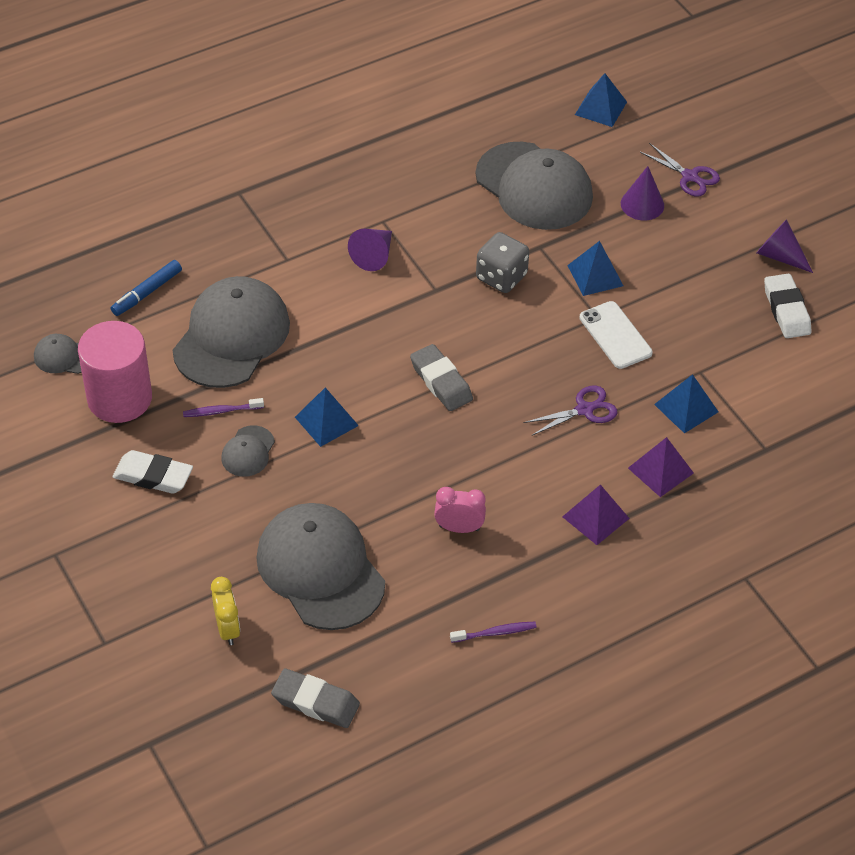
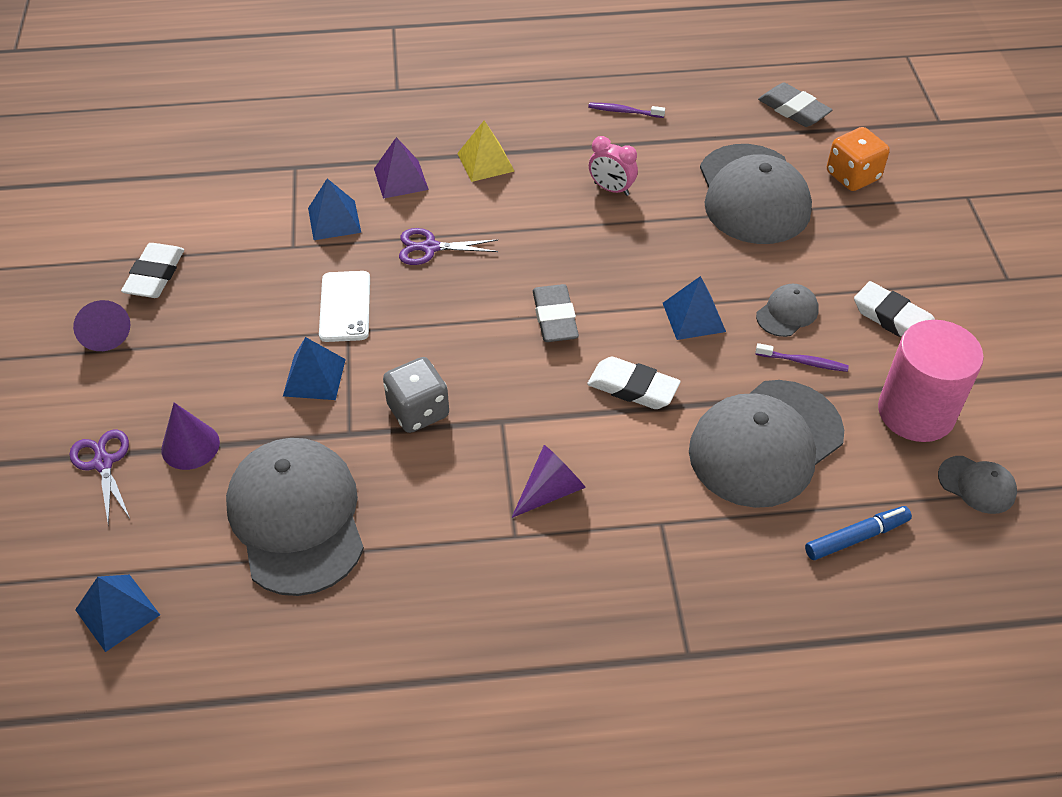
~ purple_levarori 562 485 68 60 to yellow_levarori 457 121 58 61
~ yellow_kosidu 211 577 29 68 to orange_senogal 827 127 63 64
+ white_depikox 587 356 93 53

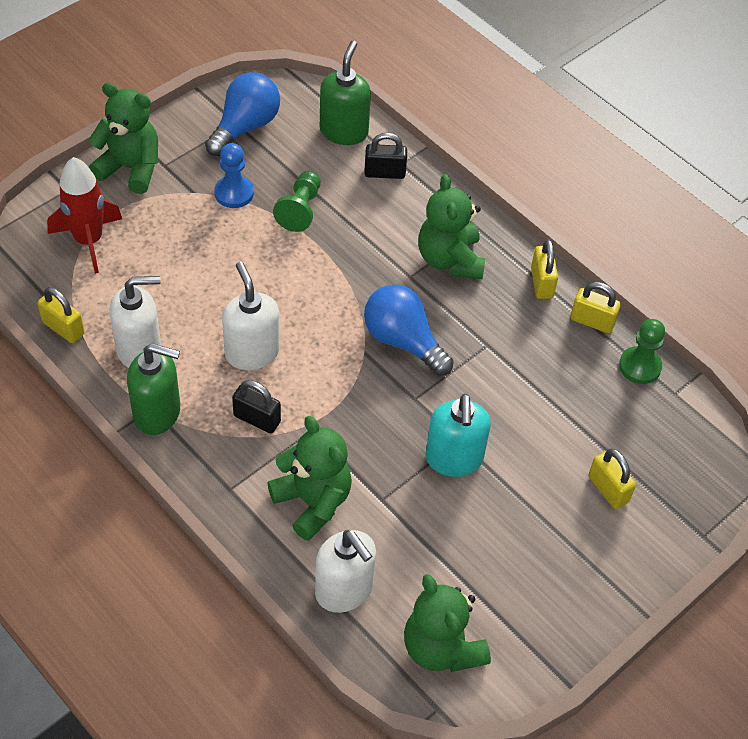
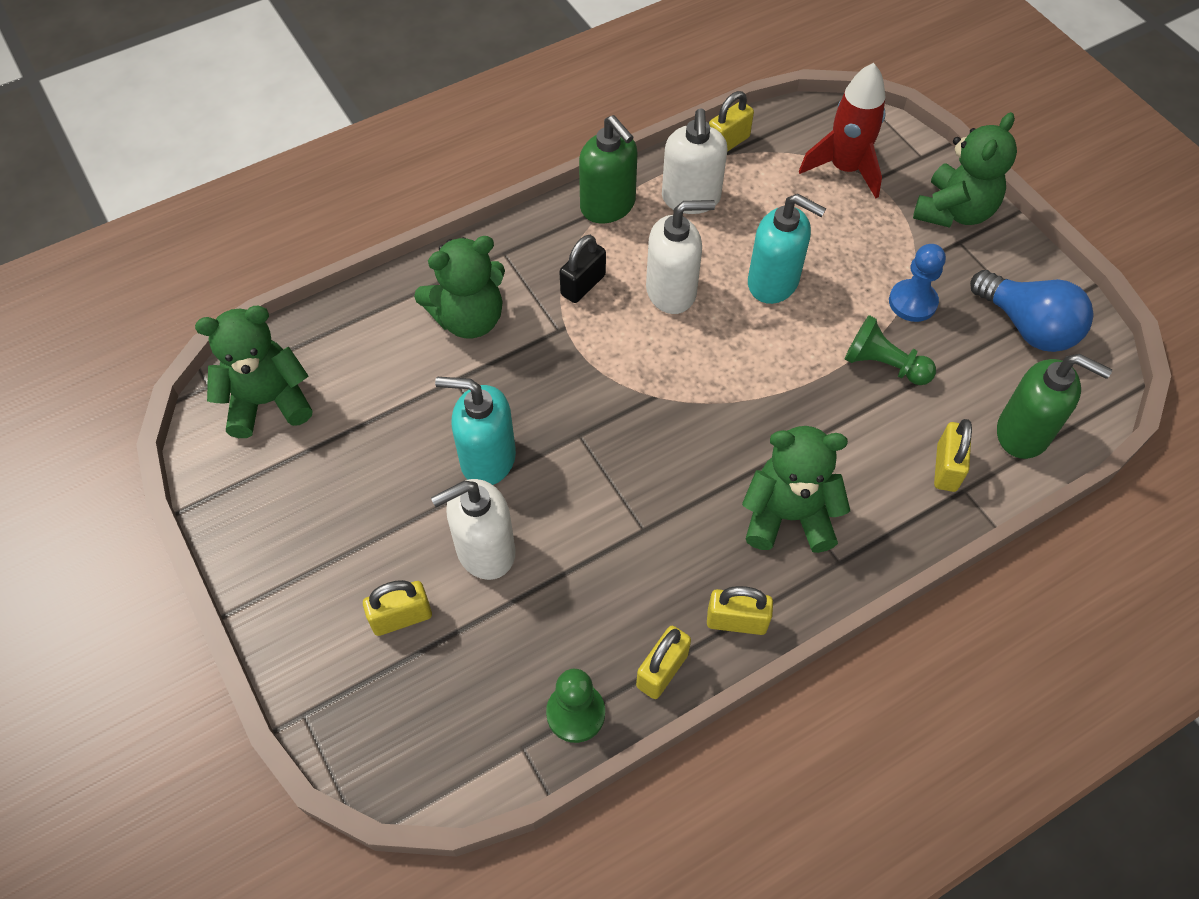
~ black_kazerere 364 133 43 46 to yellow_kazerere 934 419 38 73
- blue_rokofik 364 284 90 92
~ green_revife 127 343 53 92 = 579 115 58 108 60 degrees counterclockwise
~ white_revife 315 530 61 83 to 431 479 85 101
+ turquoise_revife 748 194 78 110

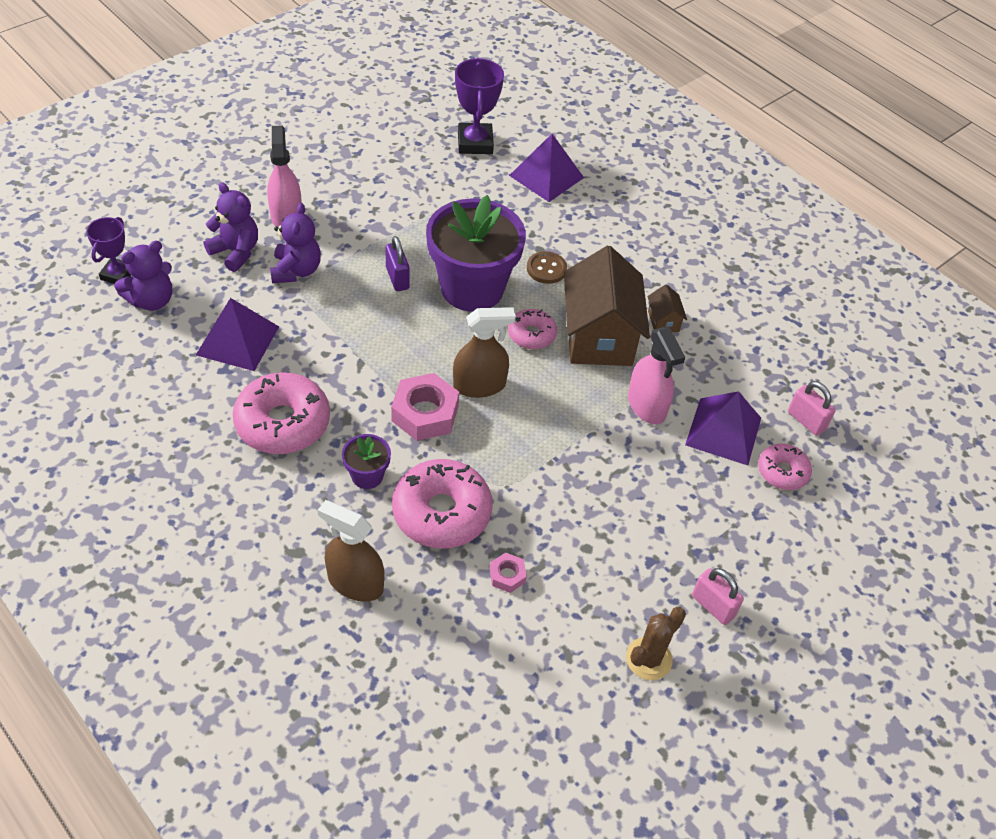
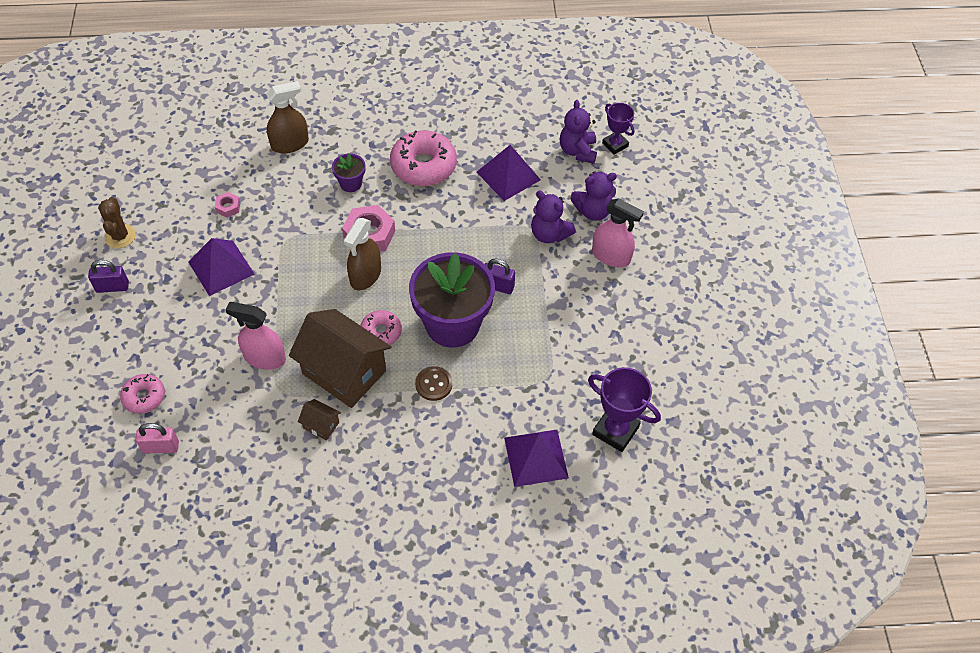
~ purple_levarori 685 391 76 74 to 188 238 66 58
- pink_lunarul 392 459 101 89
~ pink_kazerere 692 568 52 57 to purple_kazerere 88 260 41 33

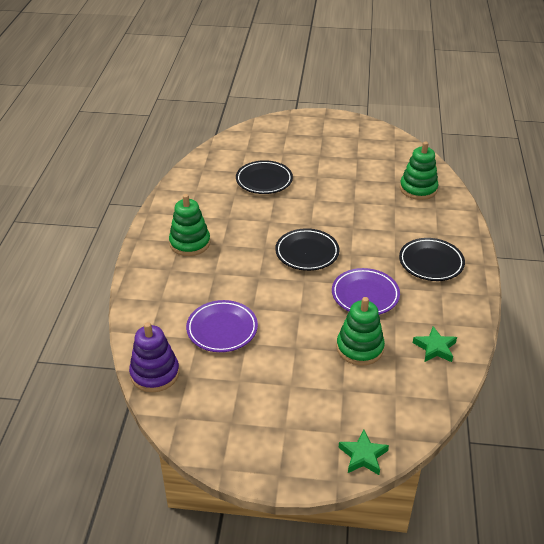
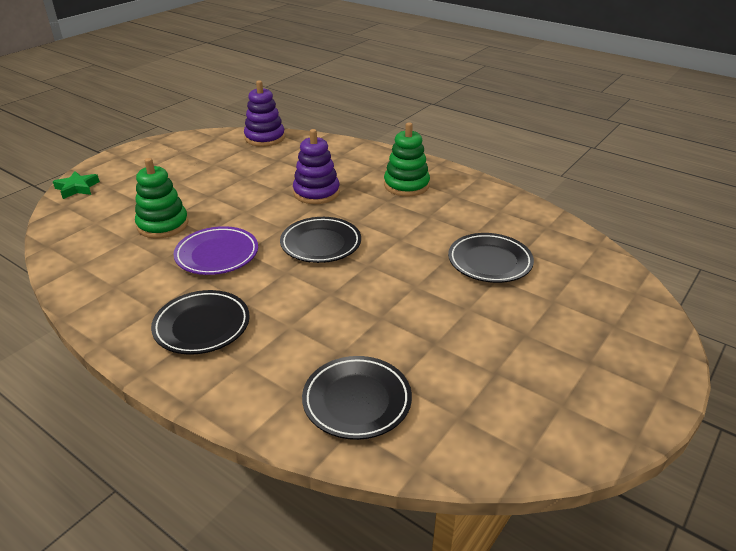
~ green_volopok 400 142 39 58 to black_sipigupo 302 356 110 84
- purple_sipigupo 186 300 72 52
- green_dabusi 413 326 44 36
+ purple_volopok 293 129 47 75

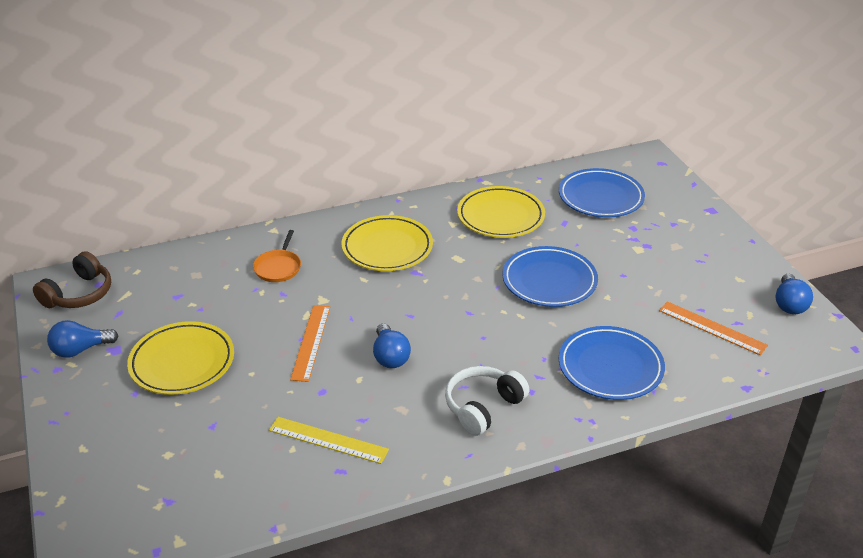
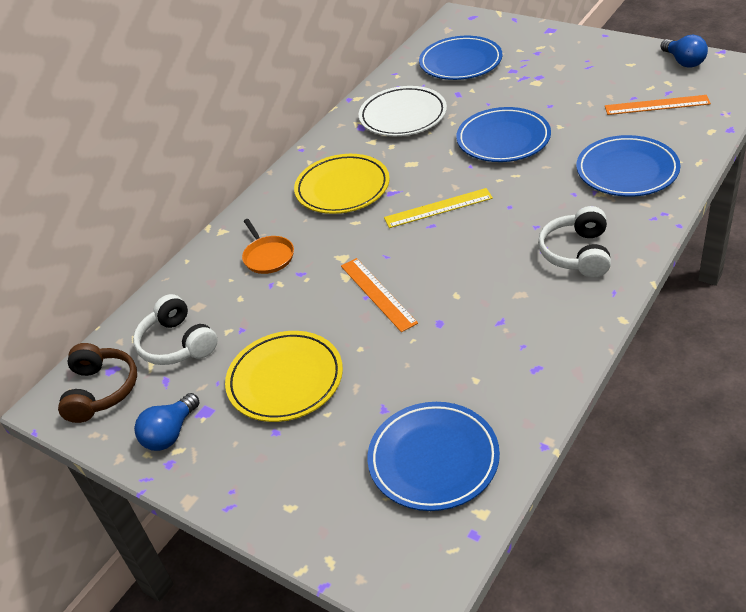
~ yellow_sipigupo 457 186 88 52 to white_sipigupo 359 86 88 50
- blue_rokofik 373 323 38 45
~ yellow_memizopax 269 417 120 47 to 384 188 109 40
+ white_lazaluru 133 294 85 71
+ blue_sipigupo 367 402 133 109

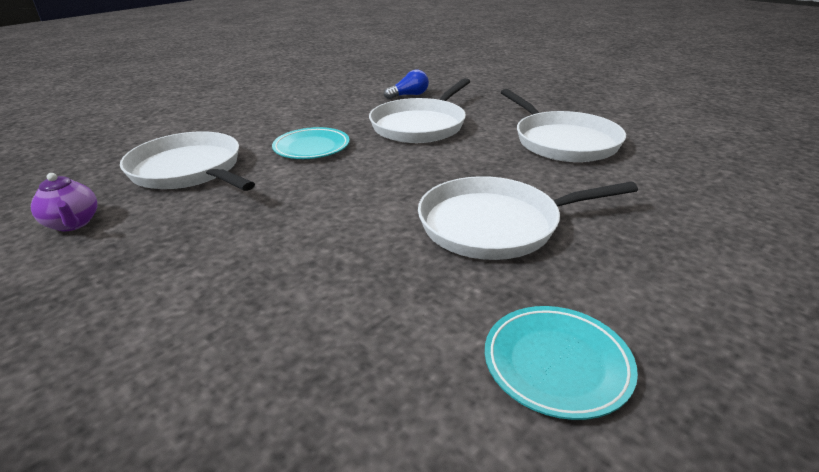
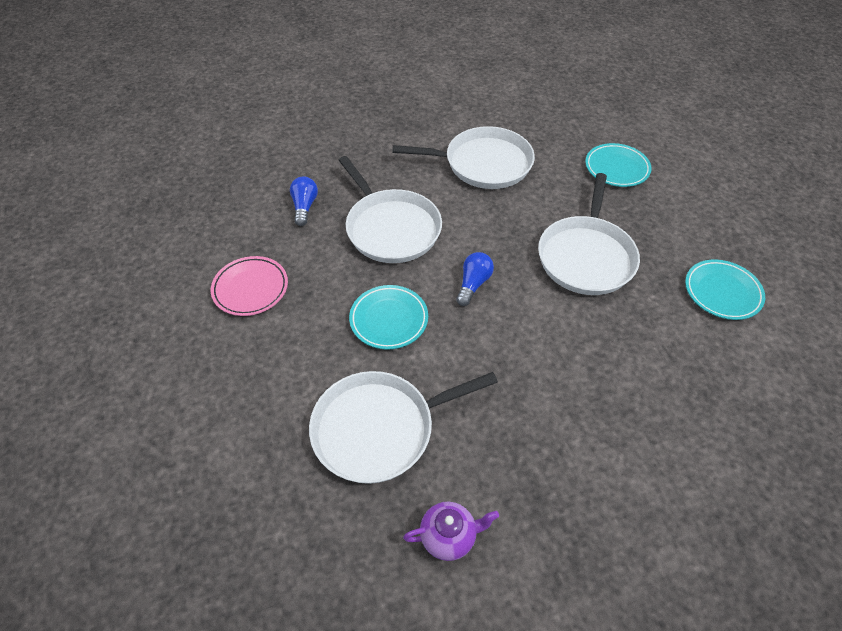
+ turquoise_sipigupo 585 143 67 44
+ blue_rokofik 456 252 38 54
+ pink_sipigupo 211 256 77 60

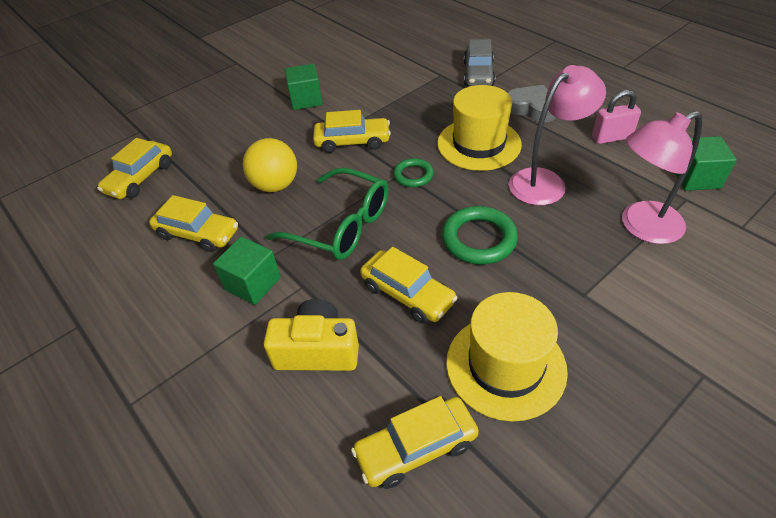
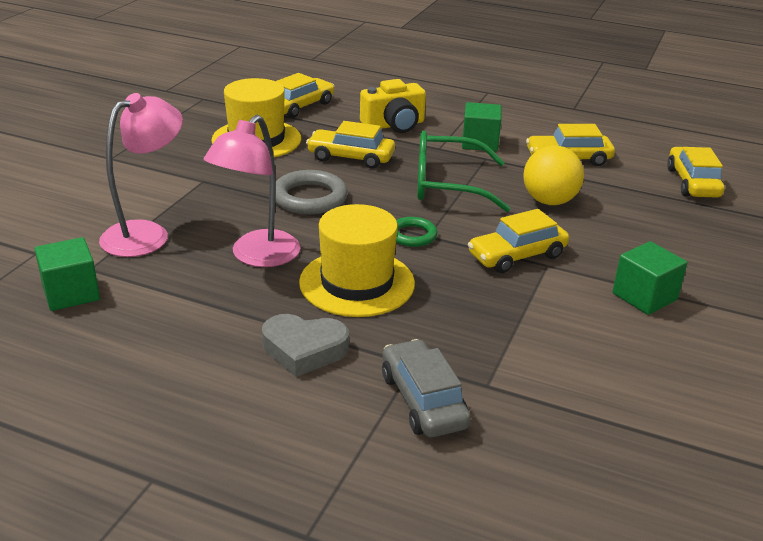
- pink_kazerere 592 90 49 54
~ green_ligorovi 442 206 76 58 to grey_ligorovi 275 170 73 44

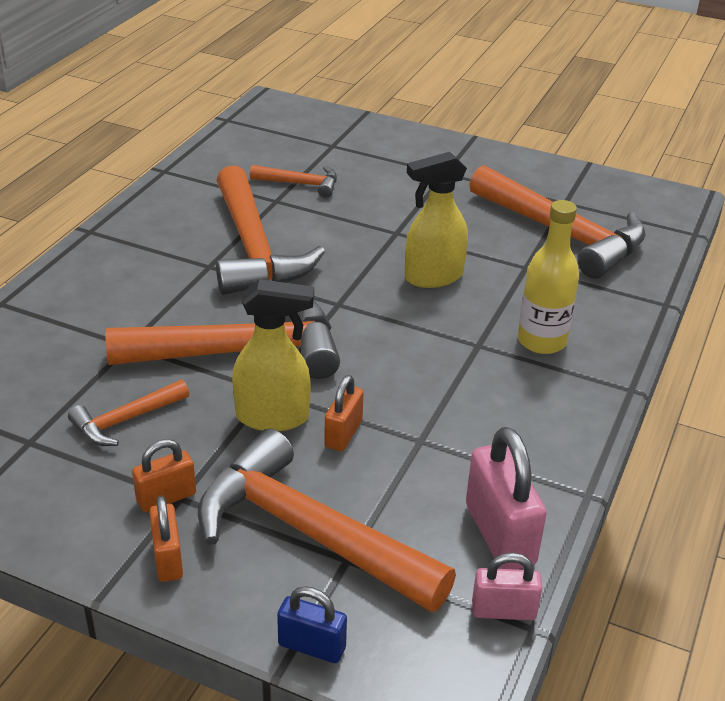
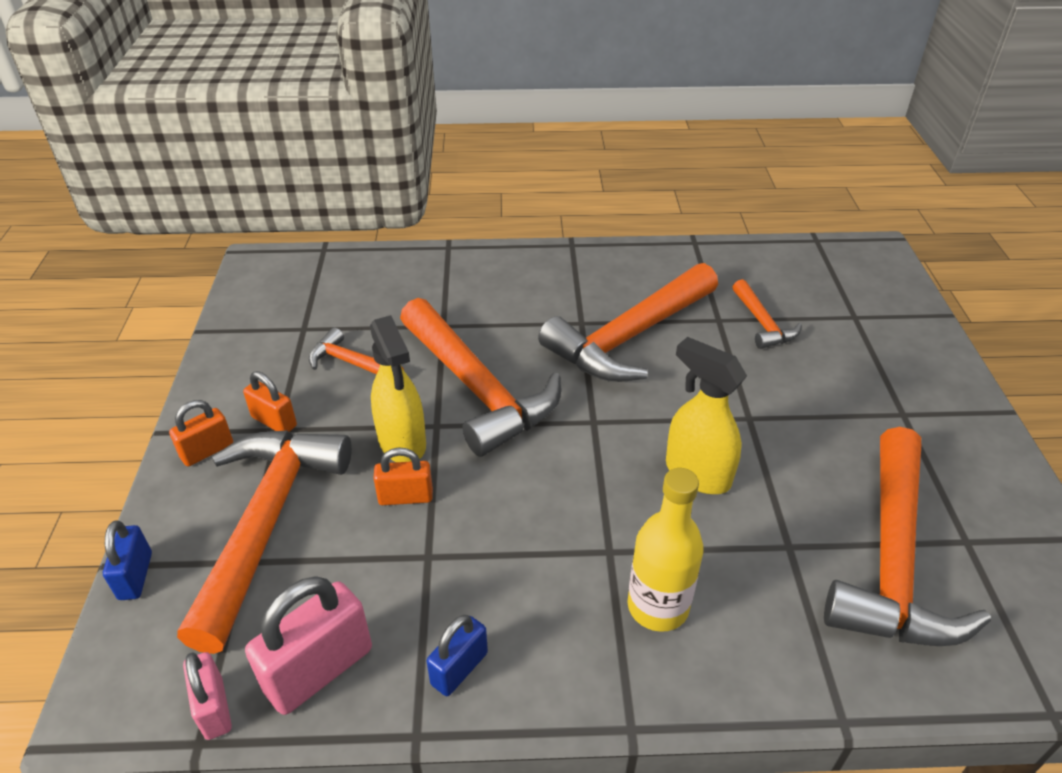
+ blue_kazerere 427 615 61 81

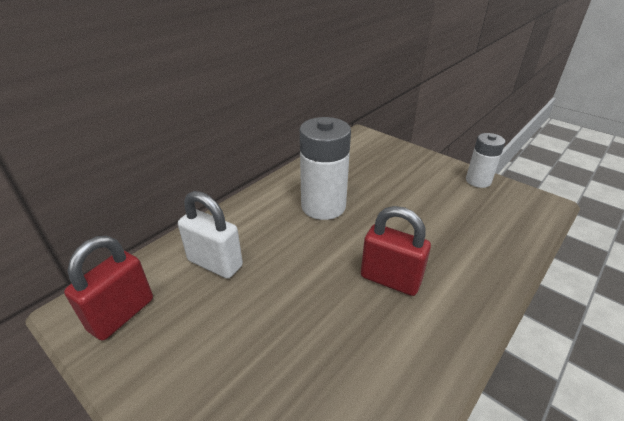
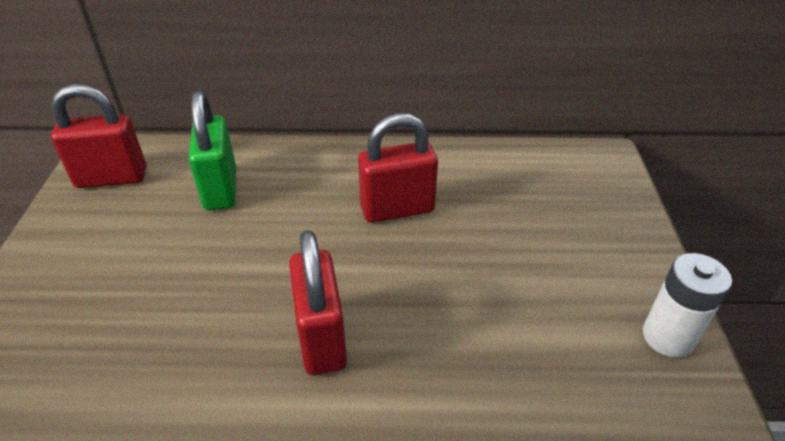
~ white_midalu 300 117 51 103 to red_kazerere 358 113 80 110
~ white_kazerere 178 191 65 88 to green_kazerere 189 91 47 120

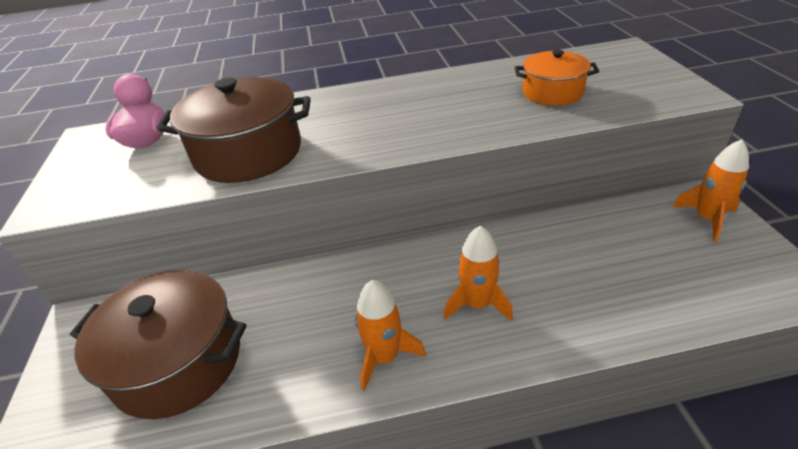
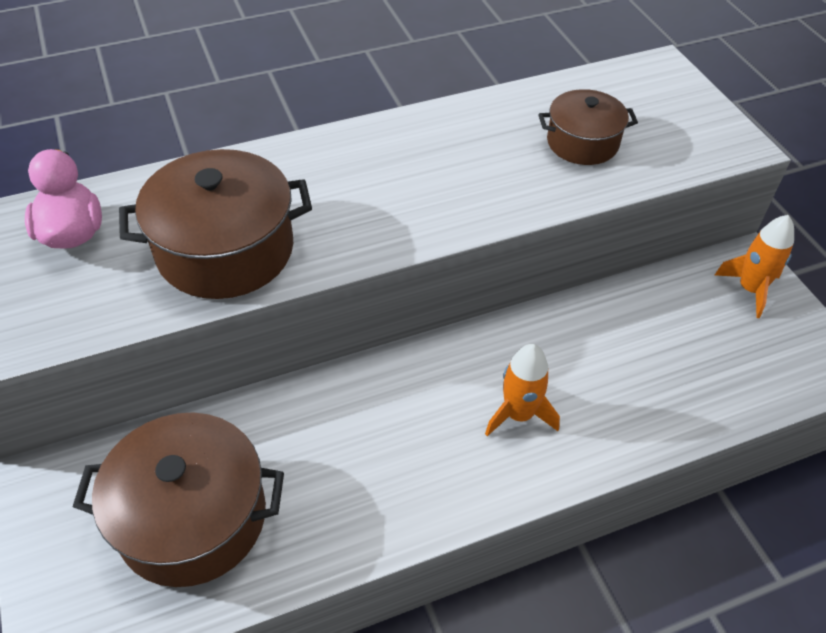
~ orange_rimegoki 514 50 85 56 to brown_rimegoki 538 89 100 76
- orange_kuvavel 355 280 71 111

